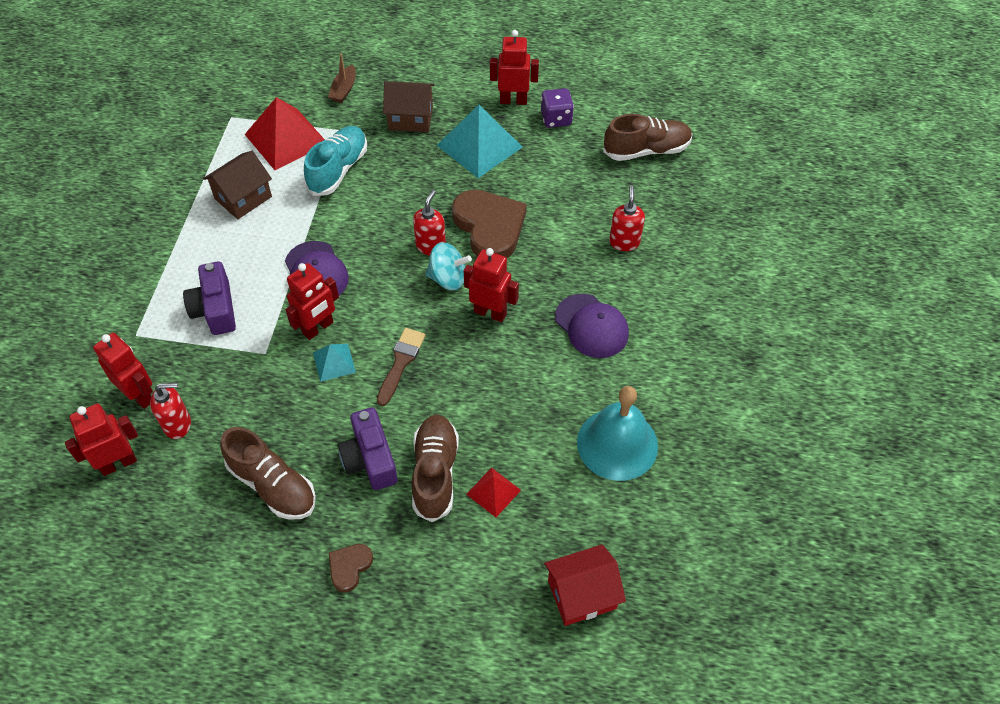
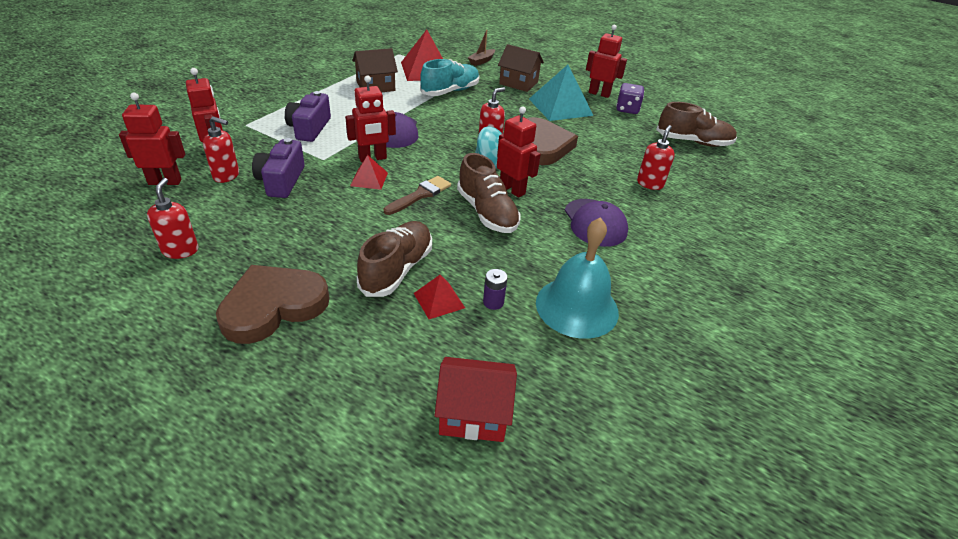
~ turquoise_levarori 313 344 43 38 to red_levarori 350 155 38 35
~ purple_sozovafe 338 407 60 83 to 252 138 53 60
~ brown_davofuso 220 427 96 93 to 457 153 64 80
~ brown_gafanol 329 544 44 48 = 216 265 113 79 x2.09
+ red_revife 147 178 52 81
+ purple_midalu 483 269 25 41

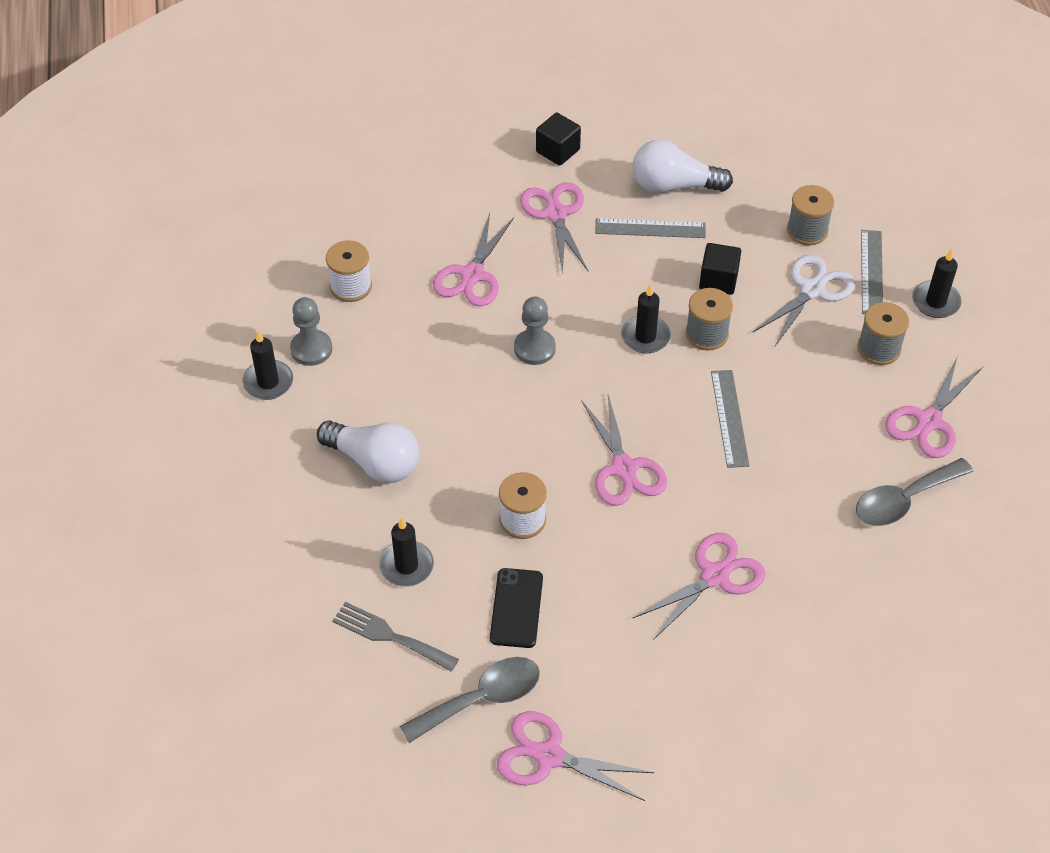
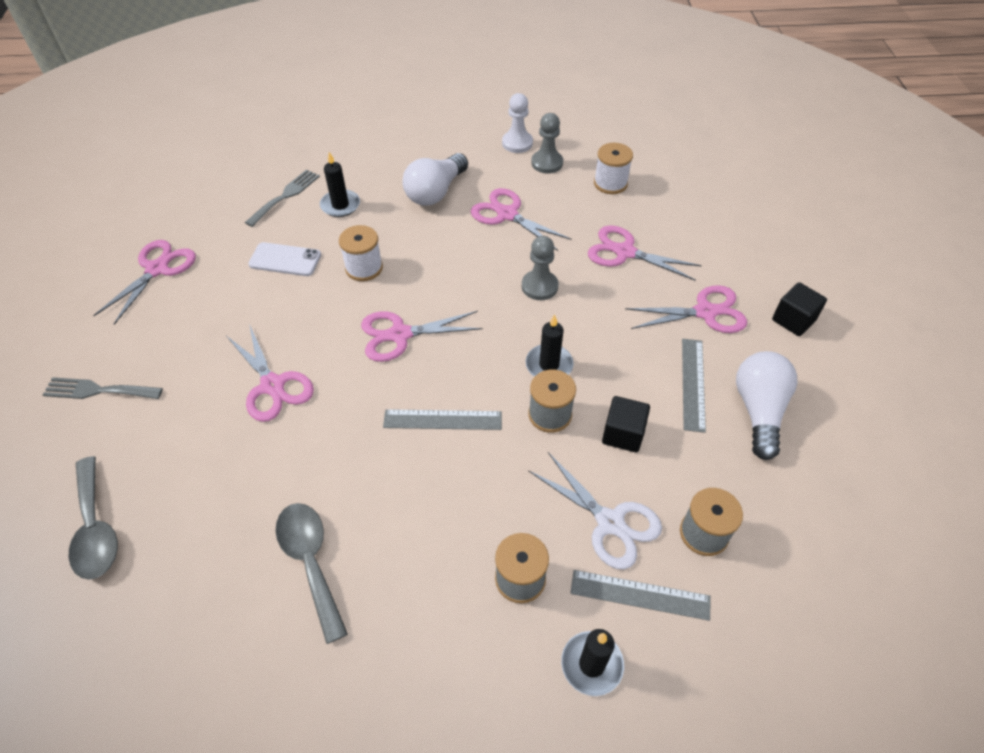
~ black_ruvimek 242 331 51 69 to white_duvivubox 502 93 31 60
~ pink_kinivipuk 885 356 98 102 to 471 188 101 63
~ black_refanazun 490 568 53 80 to white_refanazun 248 242 73 34
~ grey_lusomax 400 657 140 86 to 68 456 50 124
+ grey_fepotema 43 377 120 22

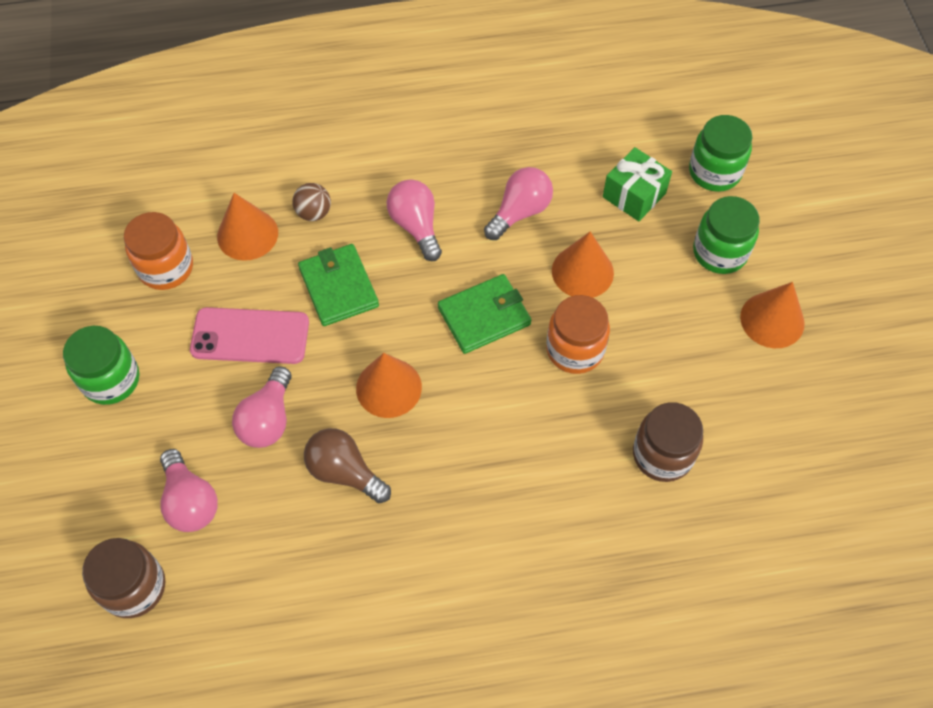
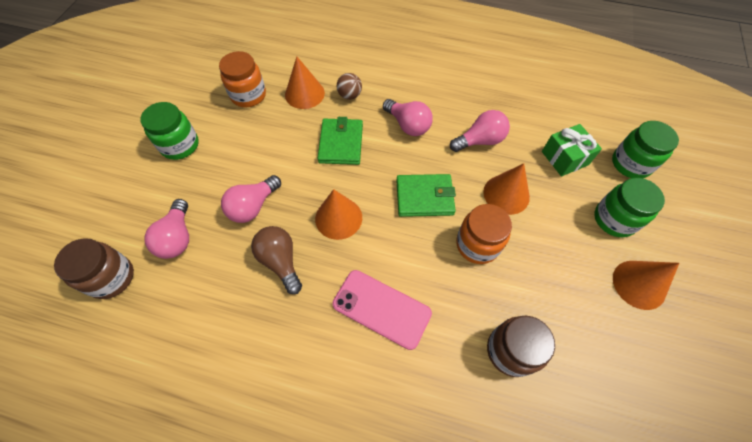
~ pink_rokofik 386 179 56 82 = 383 99 50 37 135 degrees clockwise
~ pink_refanazun 190 307 119 57 to 332 270 100 80

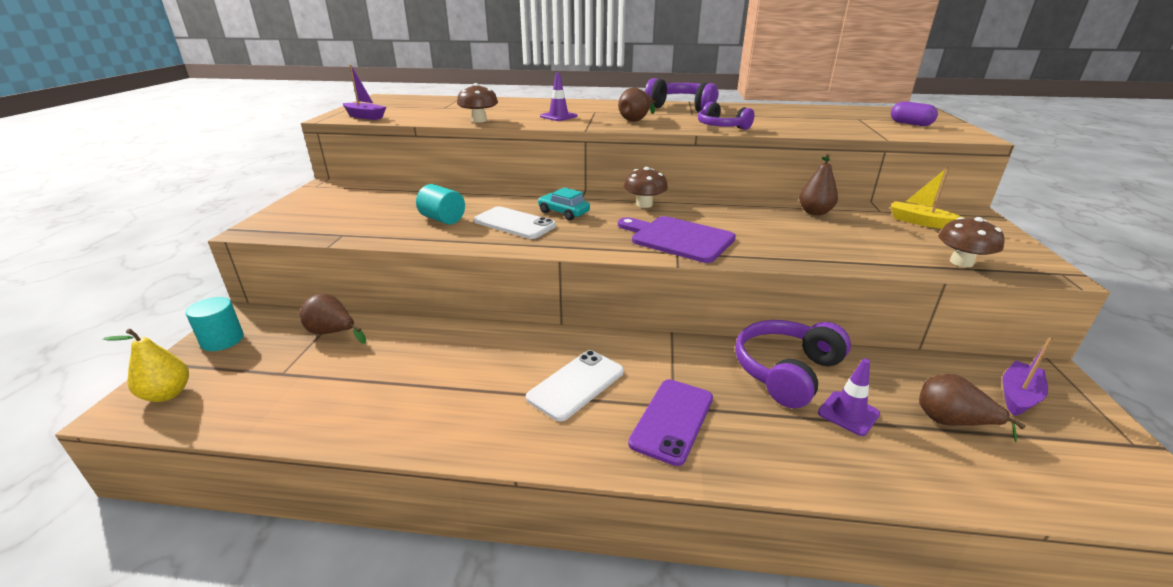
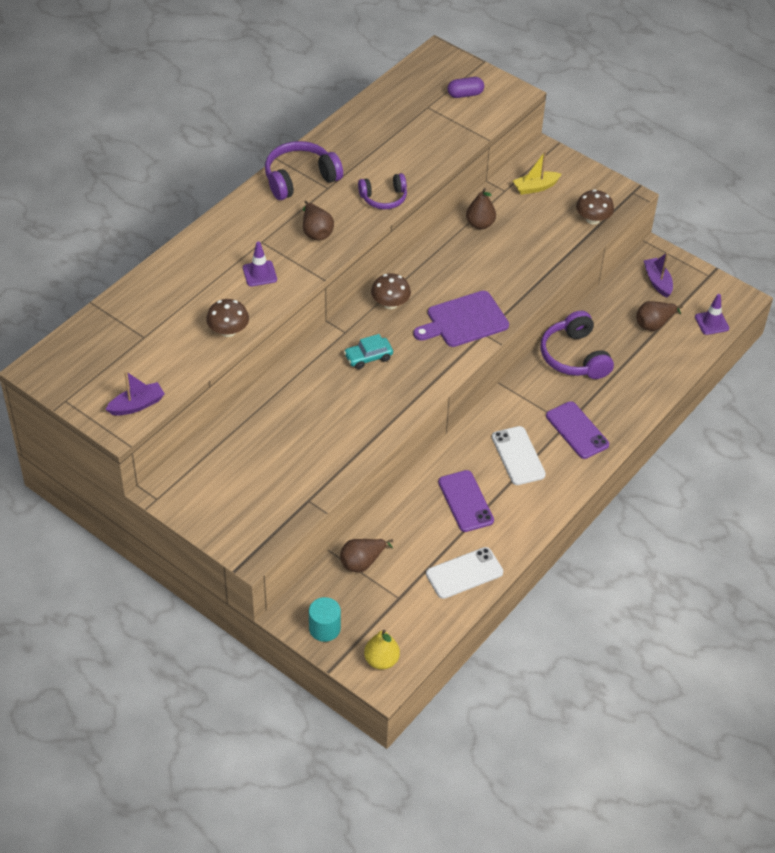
- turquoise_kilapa 416 184 49 41
~ white_refanazun 474 206 82 33 to 426 547 77 52
~ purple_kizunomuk 818 359 62 77 to 695 294 34 41
+ purple_refanazun 438 470 56 62

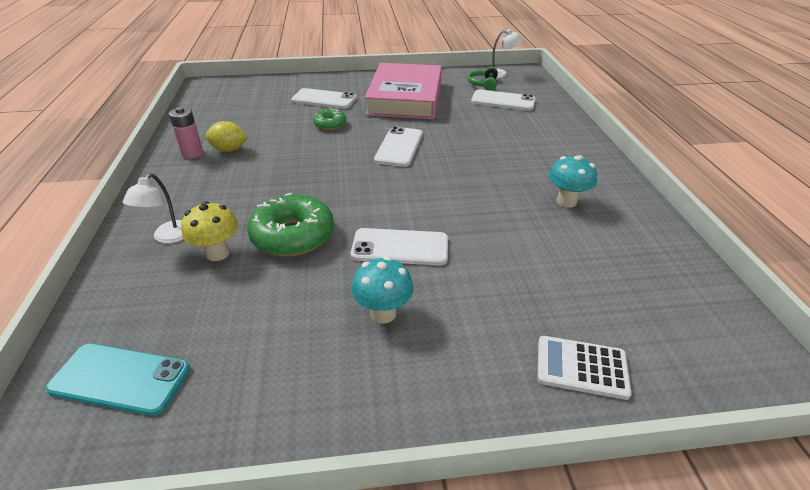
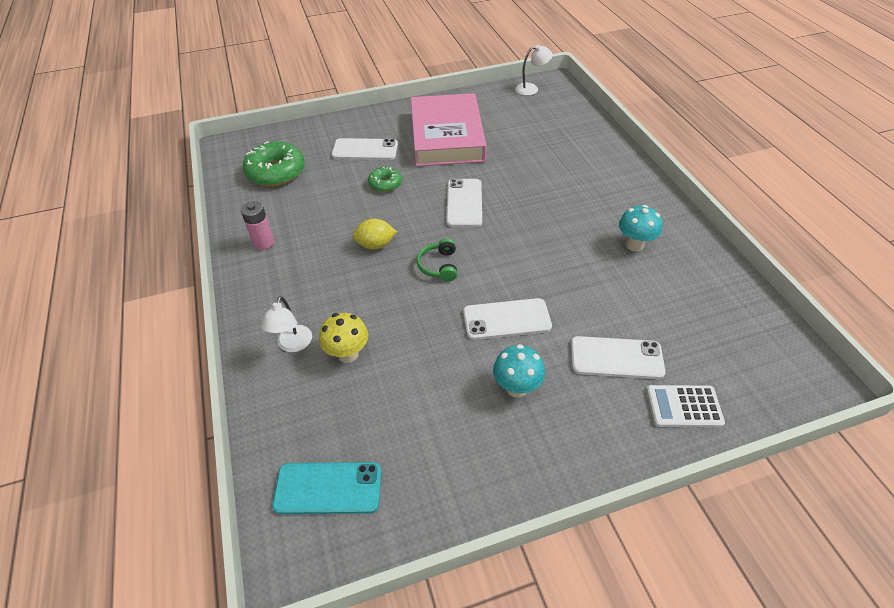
~ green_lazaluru 468 67 30 24 to 417 238 40 44
~ white_refanazun 471 89 65 22 to 571 336 95 43
~ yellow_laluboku 205 121 43 31 to 352 218 45 32
~ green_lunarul 247 193 87 63 to 243 141 62 45

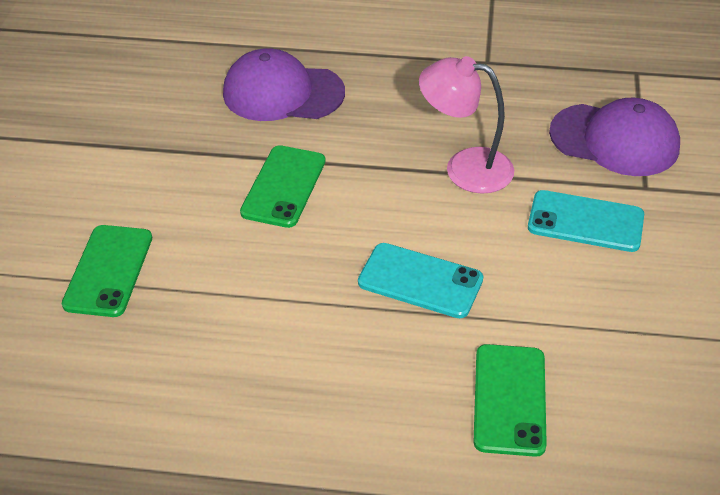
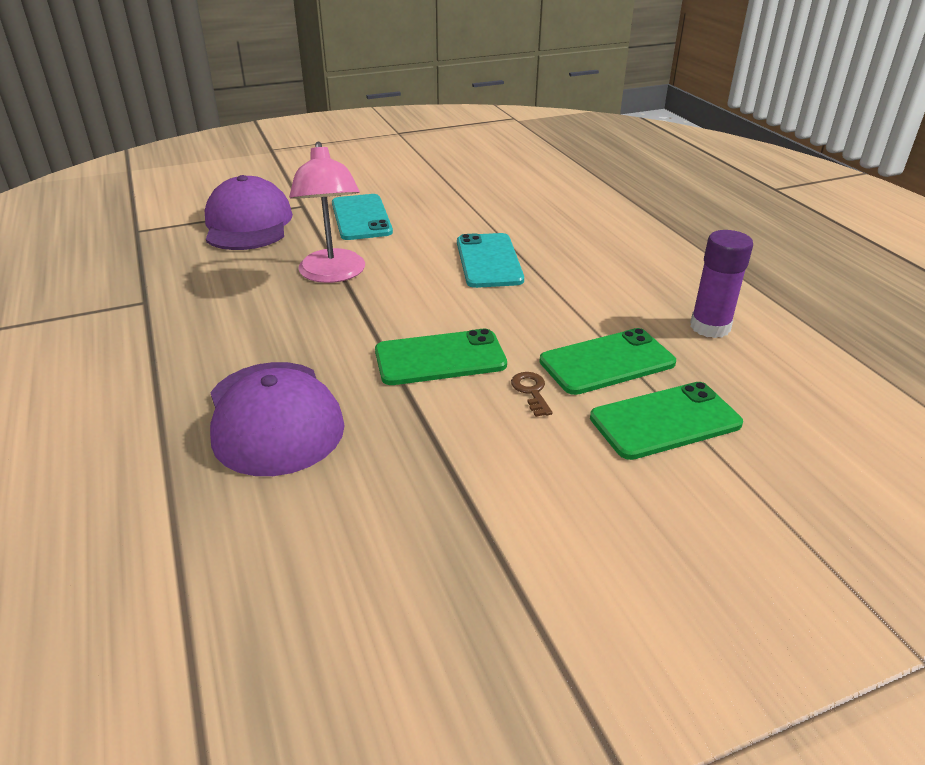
~ green_refanazun 474 344 73 113 to 539 328 137 67
+ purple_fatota 690 230 63 108
+ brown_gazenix 511 372 42 45

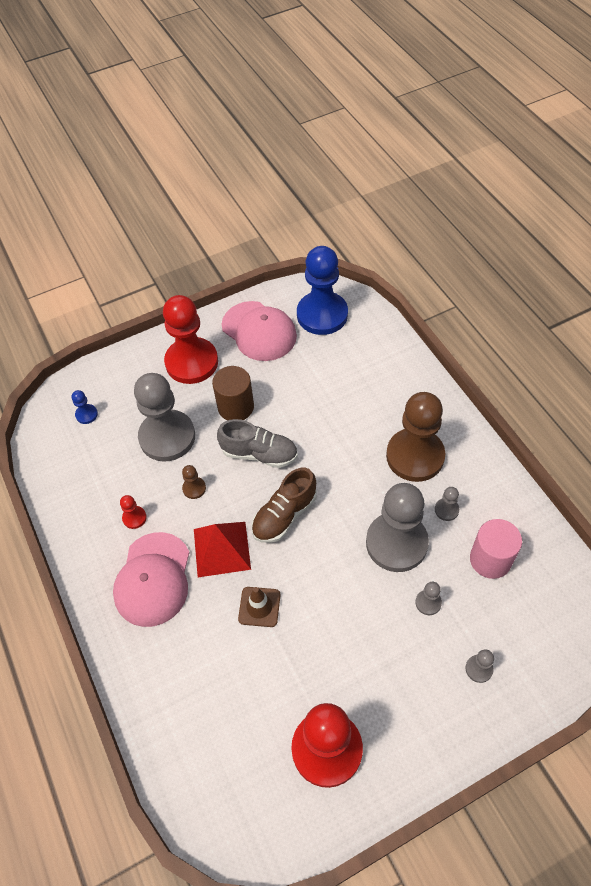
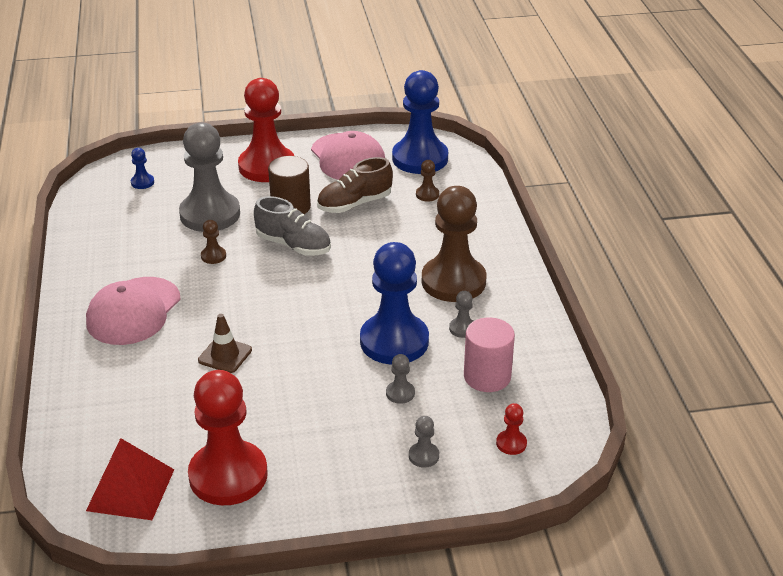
~ brown_davofuso 252 468 65 75 to 317 157 76 56
~ grey_duvivubox 366 483 63 89 to blue_duvivubox 360 242 69 122
~ red_duvivubox 120 495 27 34 to 496 403 31 52
~ red_levarori 194 522 57 55 to 86 438 88 82
+ brown_duvivubox 416 160 23 42

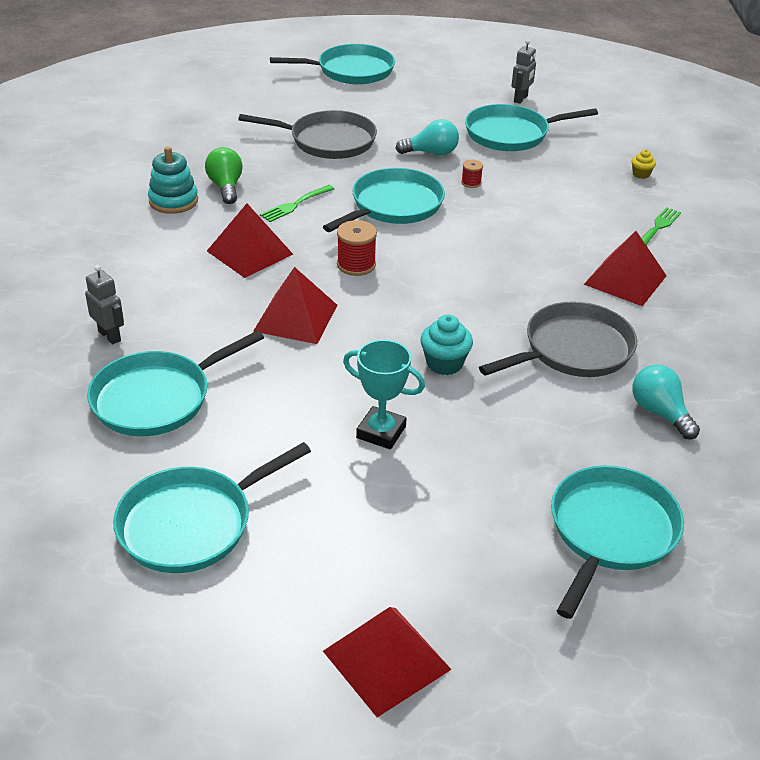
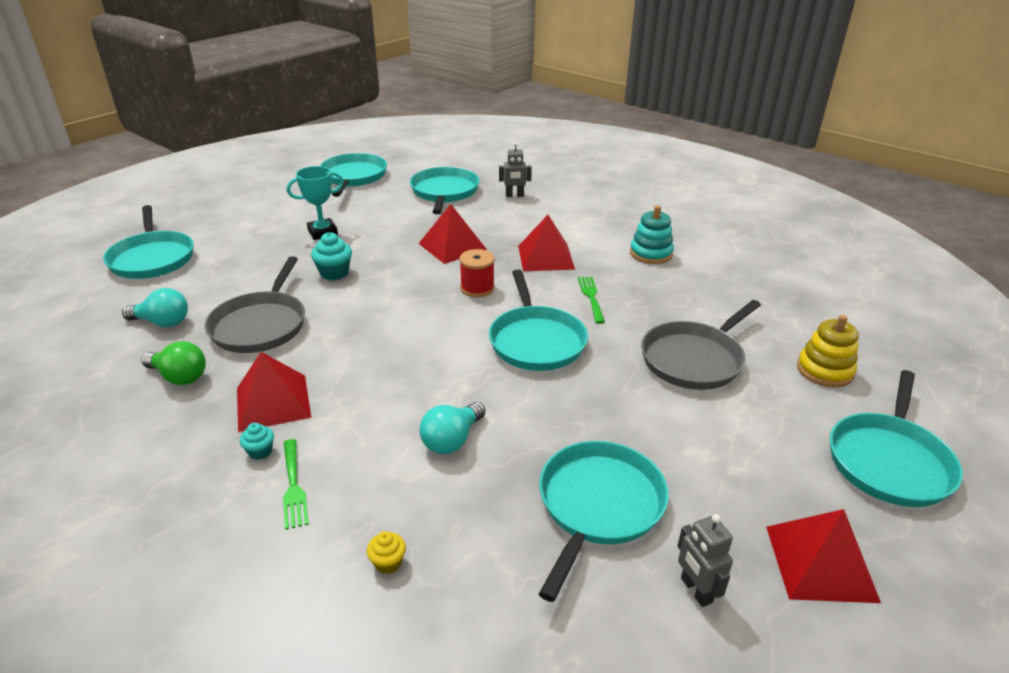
~ turquoise_rokofik 395 119 64 36 to 419 402 66 52
~ green_rokofik 205 147 38 57 to 142 341 64 44
- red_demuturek 461 160 22 28
~ red_levarori 323 607 129 110 to 766 509 115 94
+ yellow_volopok 797 315 62 72
+ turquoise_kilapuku 240 423 34 37

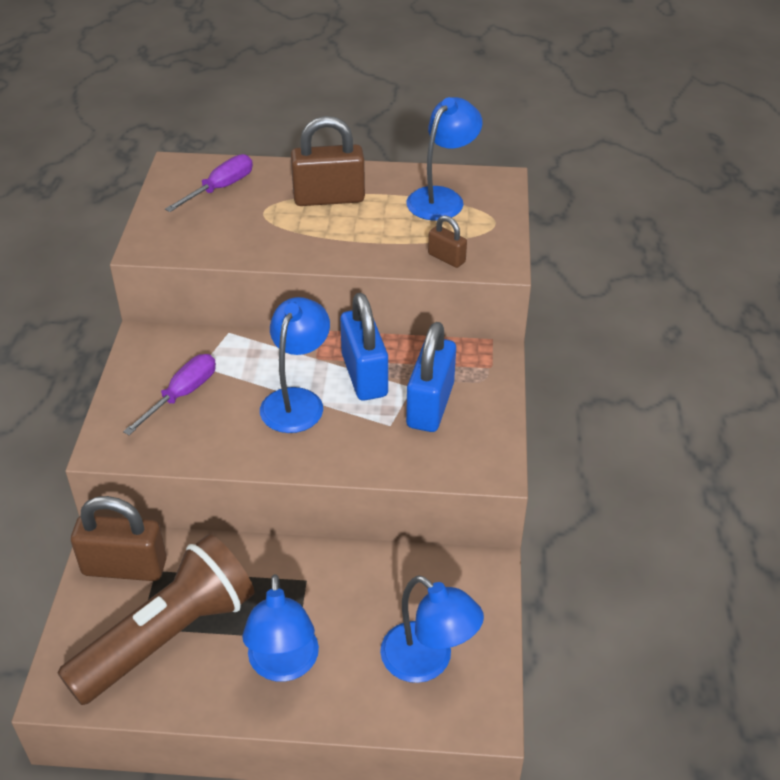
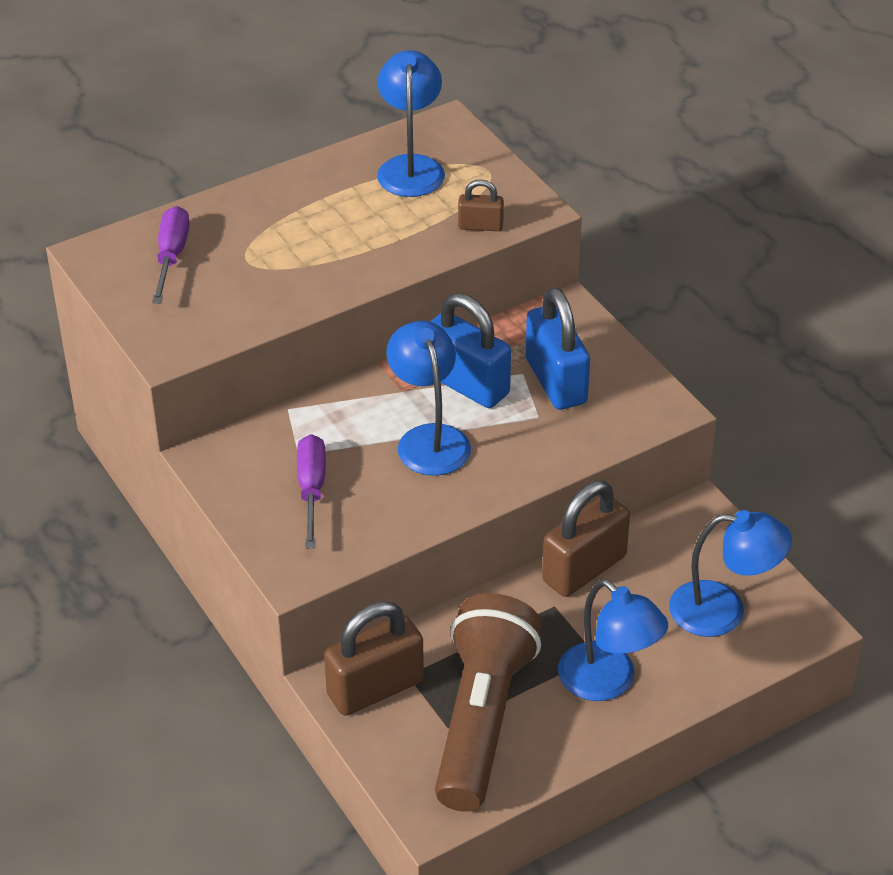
~ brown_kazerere 291 116 74 90 to 542 481 88 116

